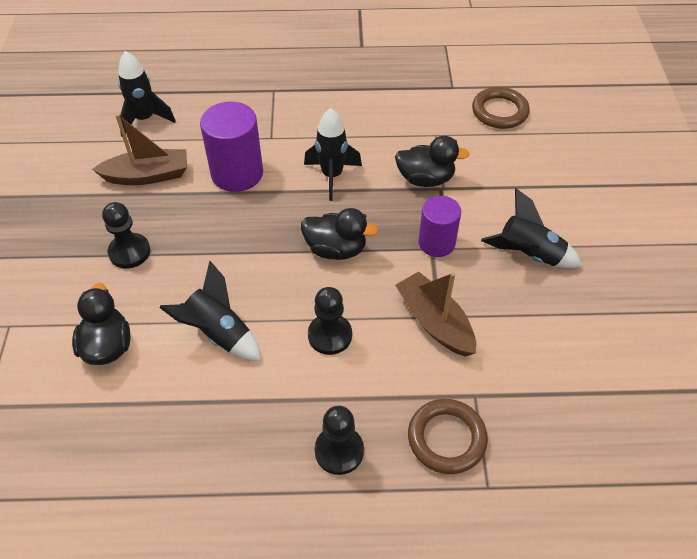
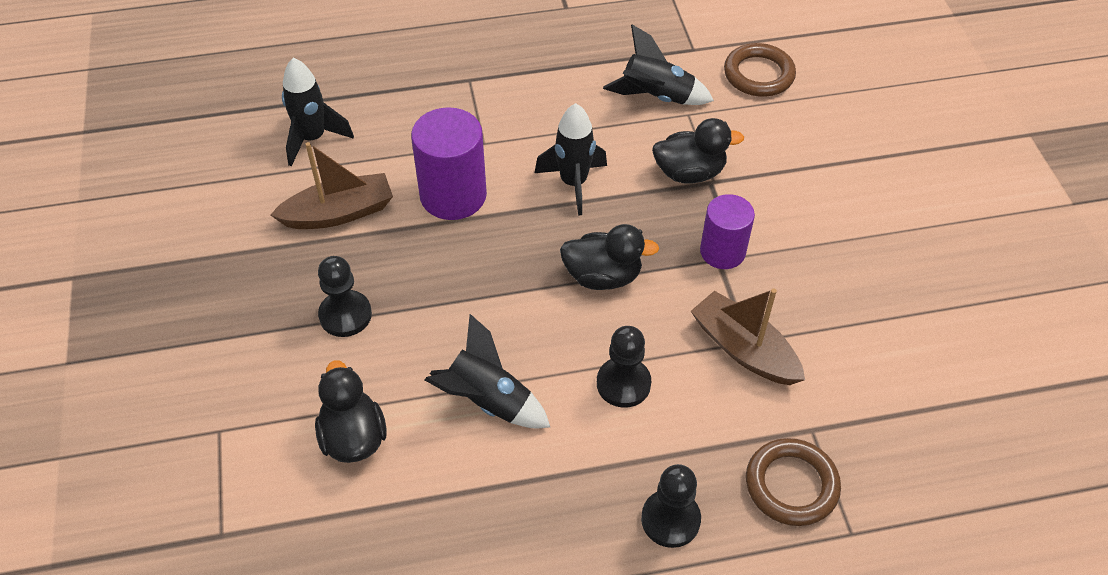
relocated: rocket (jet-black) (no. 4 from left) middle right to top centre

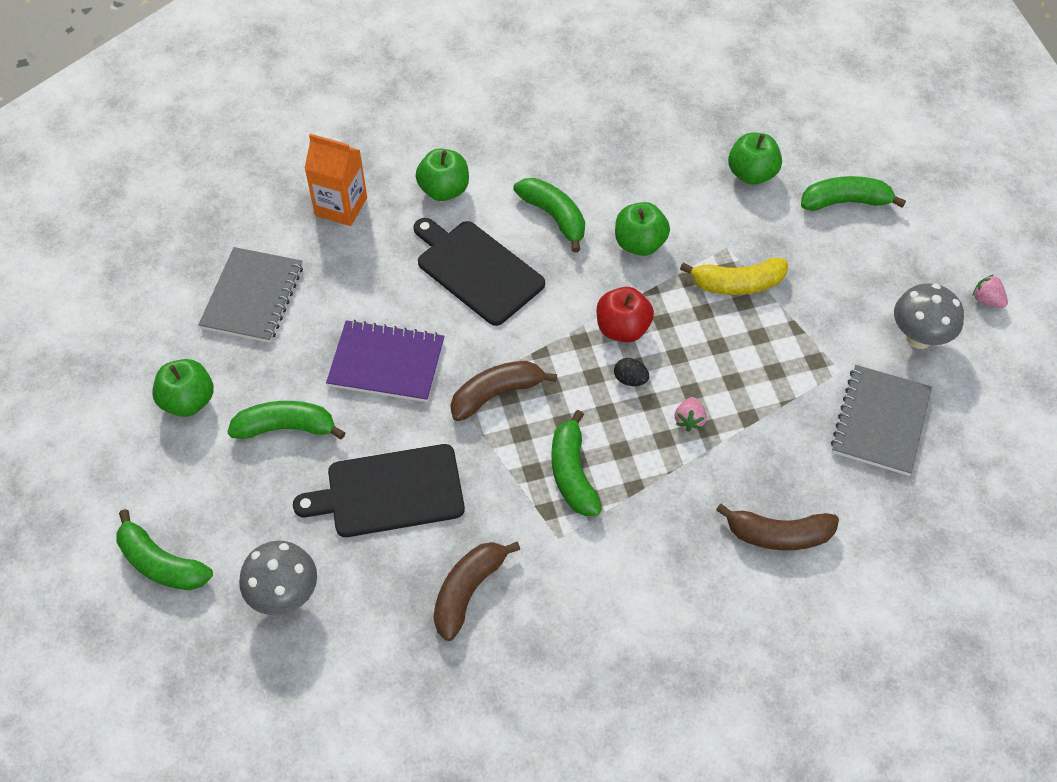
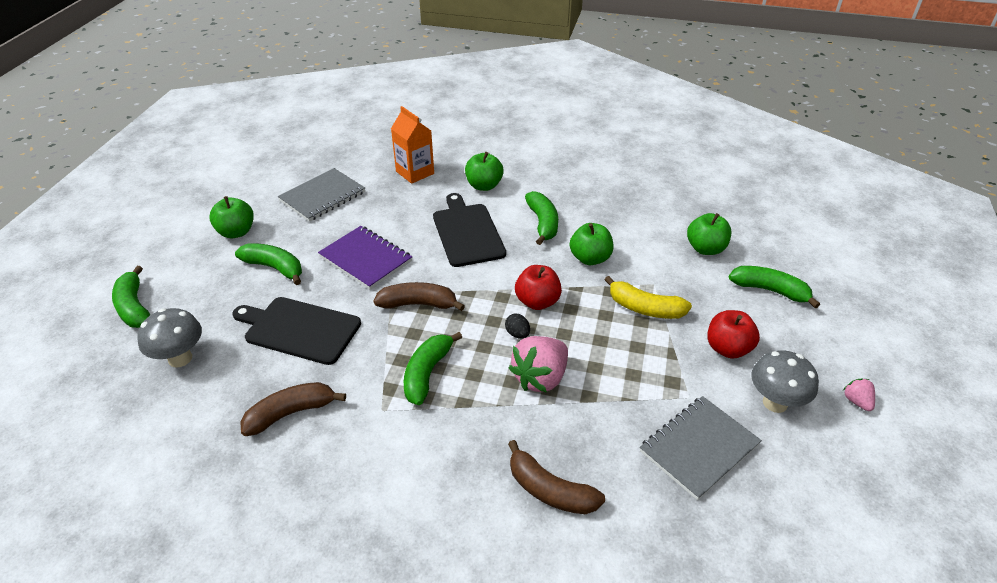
appeared: toy apple (red) (no. 2 from left) middle right
size: toy strawberry (pink) (no. 1 from left) centre = centre x2.06

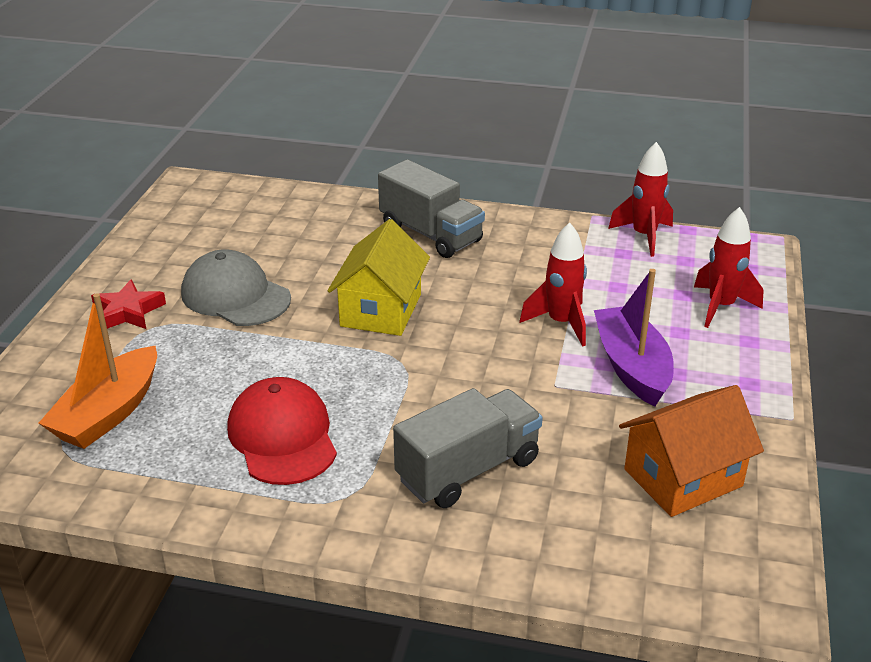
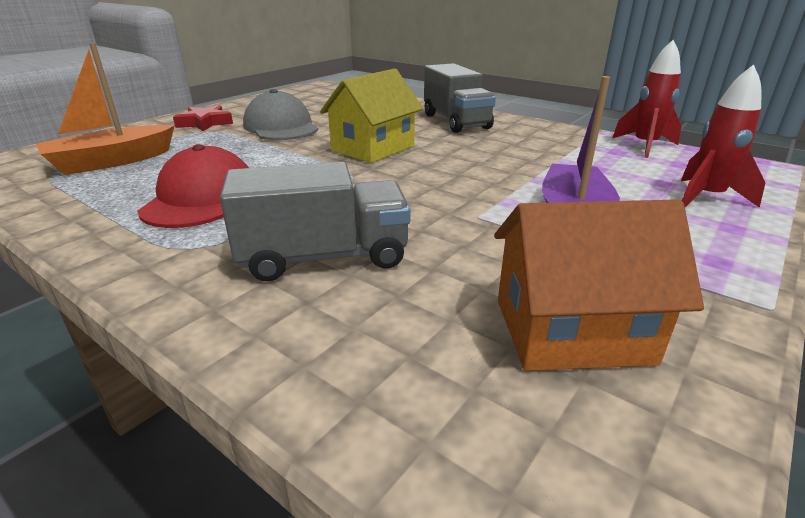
missing: rocket (red) (no. 1 from left) centre

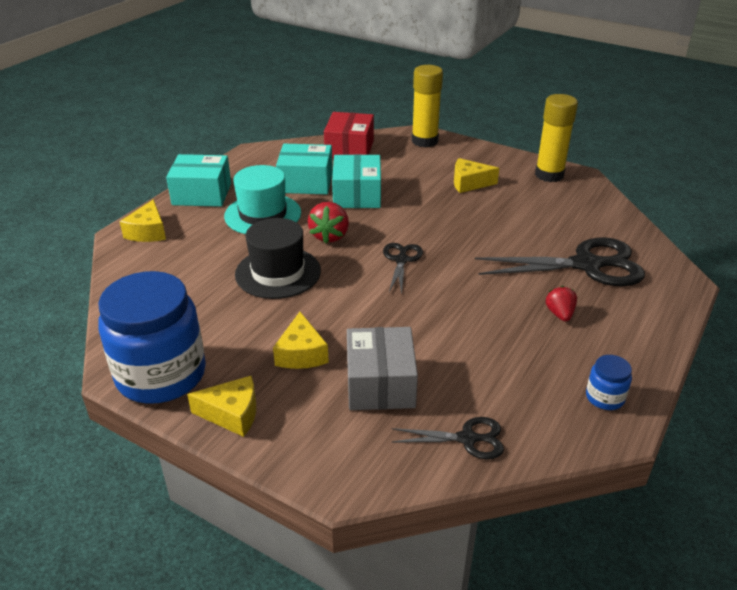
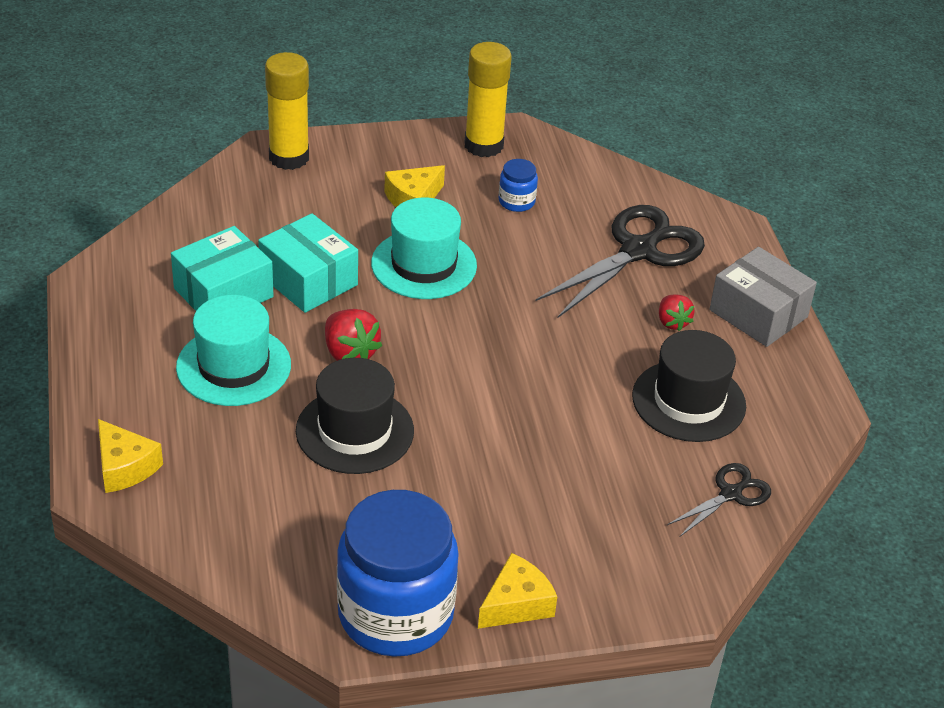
missing: package (teal) (no. 1 from left) top left; piece of cheese (yellow) (no. 3 from left) centre; package (red) top centre; pair of scissors (jet-black) (no. 1 from left) centre
appeared: hat (teal) (no. 2 from left) centre; hat (jet-black) (no. 2 from left) middle right
relocated: package (gray) centre to middle right; preserve jar (cobalt) (no. 2 from left) middle right to top centre
spun: toy strawberry (red) (no. 2 from left) middle right = middle right 150 degrees counterclockwise

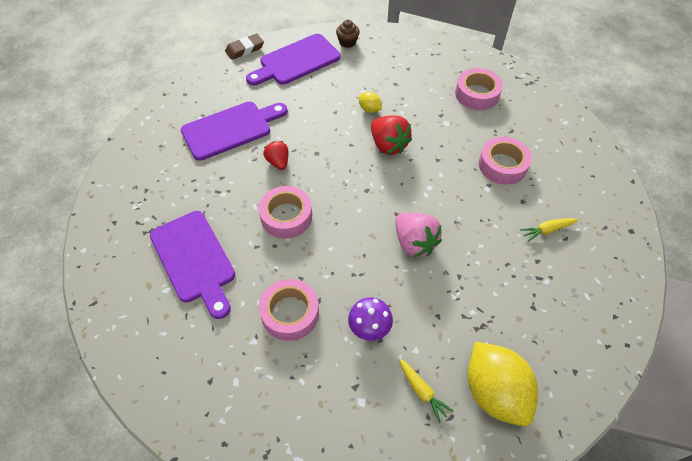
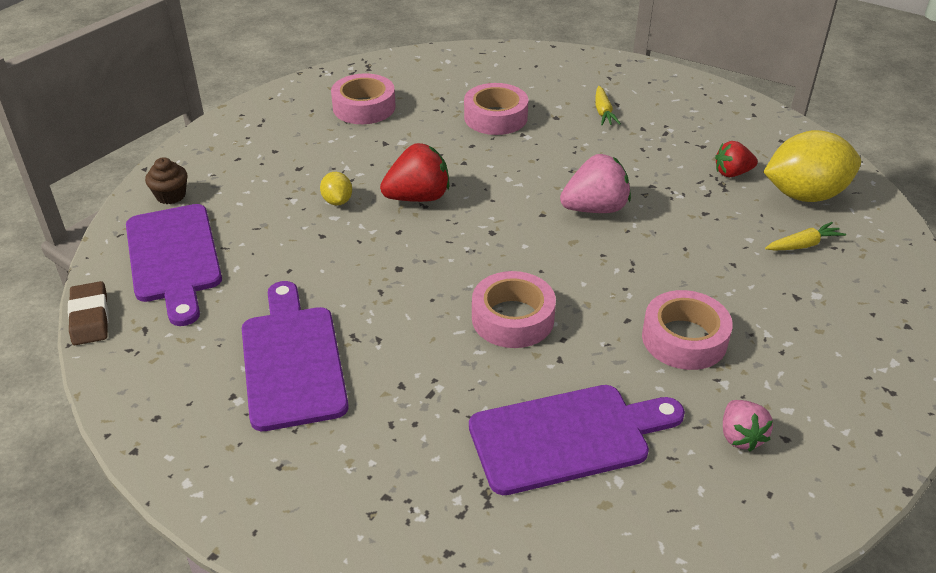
missing: mushroom (purple) bottom centre
appeared: toy strawberry (pink) (no. 2 from left) bottom right
relocated: toy strawberry (red) (no. 1 from left in the first image) centre to toy strawberry (red) (no. 2 from left) top right
spun: lemon (yellow) (no. 1 from left) top centre = top centre 75 degrees counterclockwise

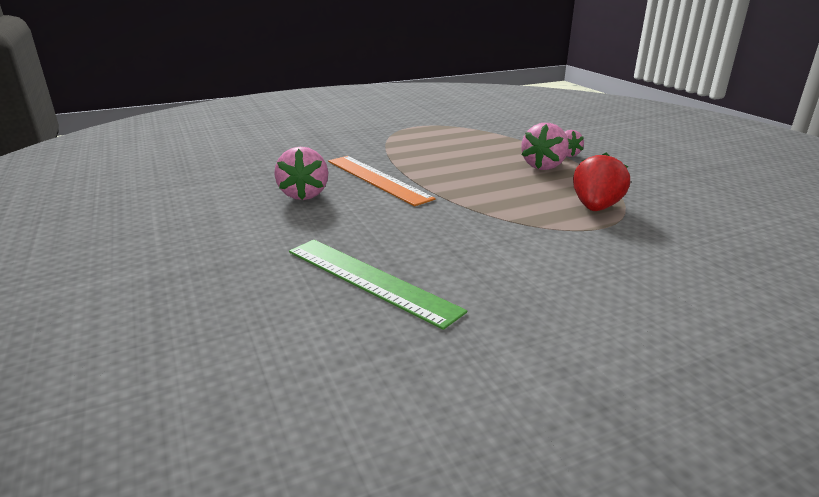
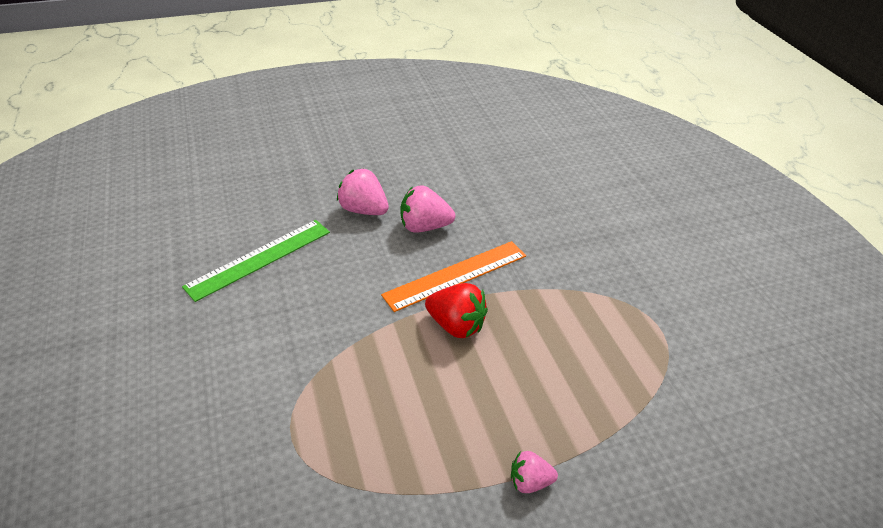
relocated: toy strawberry (pink) (no. 2 from left in the first image) top centre to toy strawberry (pink) (no. 1 from left) centre; toy strawberry (red) middle right to centre

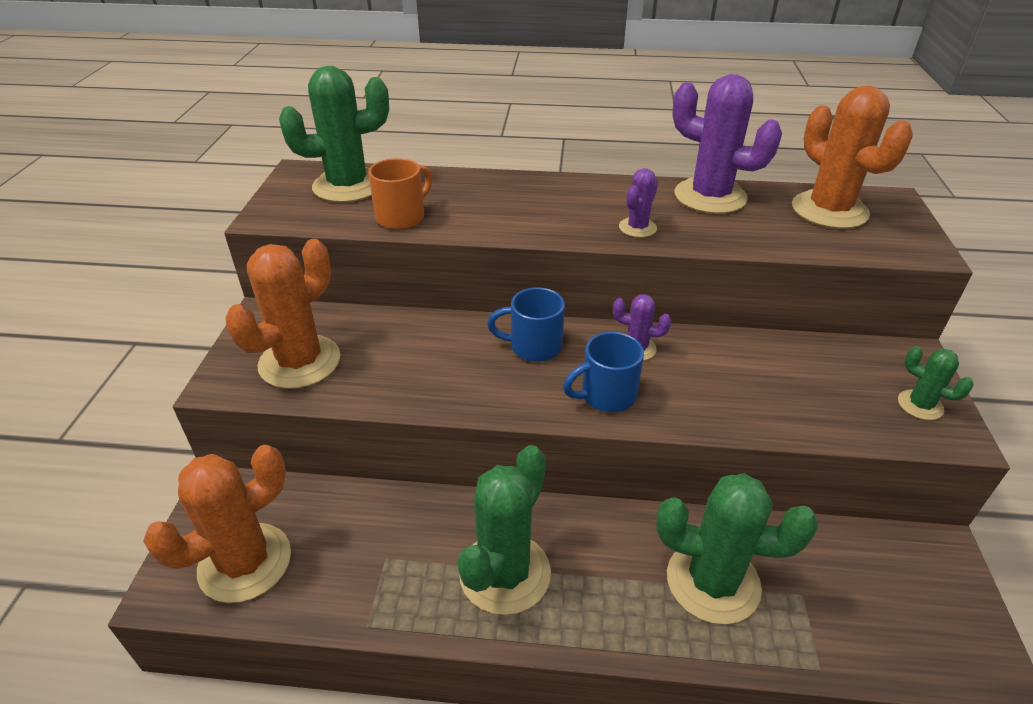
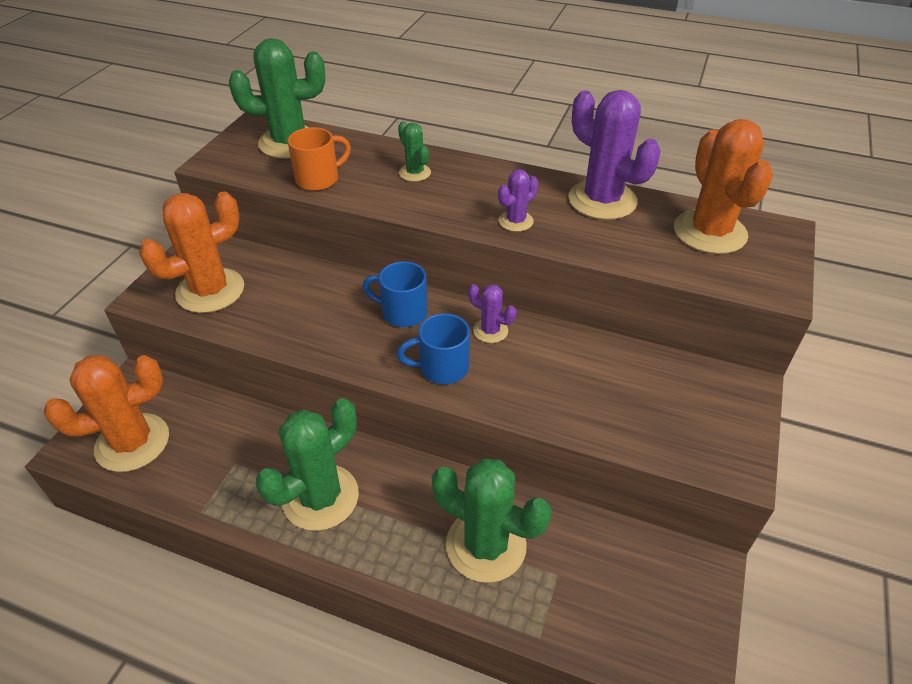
relocated: cactus (leaf-green) (no. 4 from left in the first image) middle right to cactus (leaf-green) (no. 3 from left) top centre

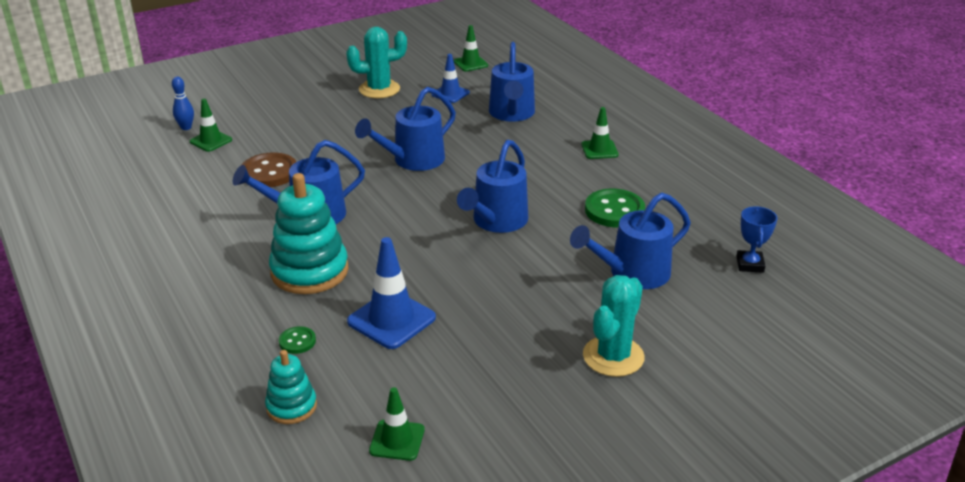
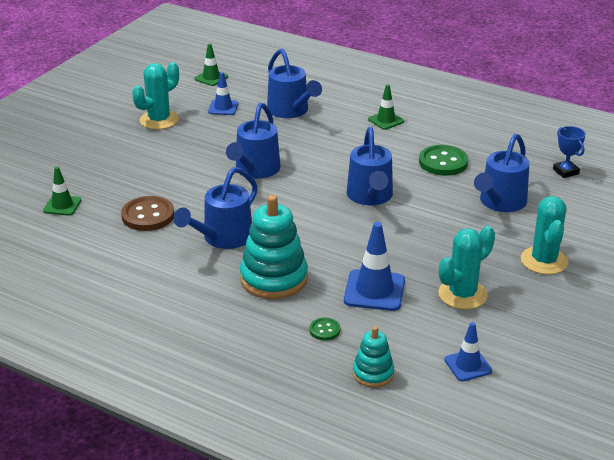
missing: skittle (cobalt) top left
appeared: cactus (teal) (no. 2 from left) middle right
colour: road cone (leaf-green) (no. 2 from left) bottom centre to road cone (cobalt) (no. 3 from left) bottom right

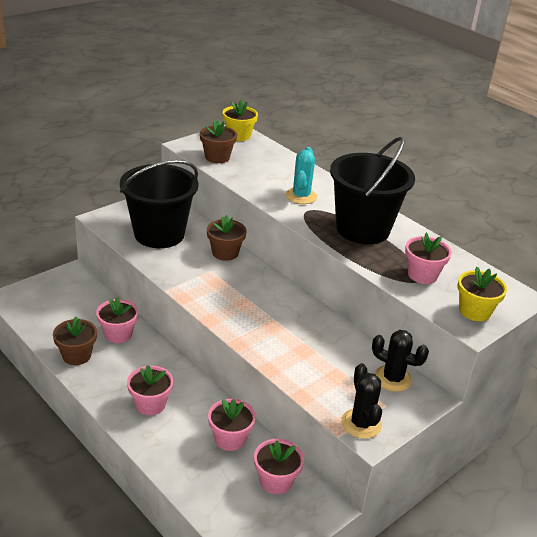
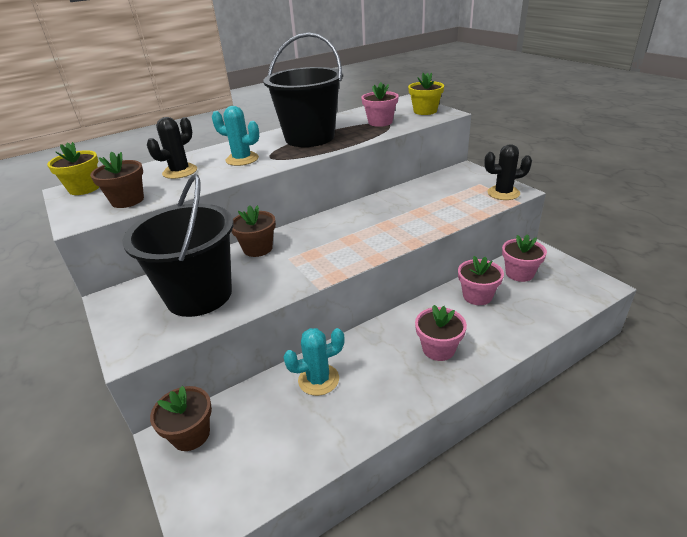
relocated: flower pot (dark brown) (no. 1 from left in the first image) middle left to flower pot (dark brown) (no. 2 from left) bottom left; cactus (jet-black) (no. 2 from left in the first image) bottom right to cactus (jet-black) (no. 1 from left) top left
exchanged: flower pot (pink) (no. 1 from left) middle left to cactus (teal) (no. 2 from left) bottom centre

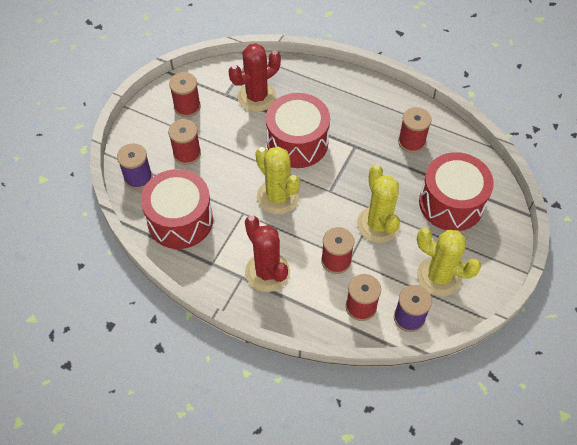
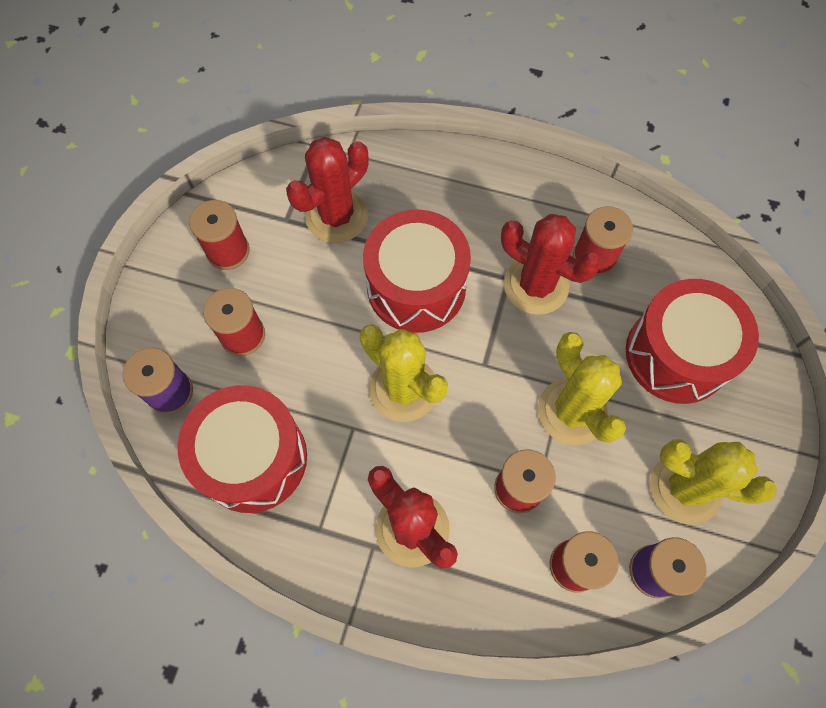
appeared: cactus (red) (no. 3 from left) middle right

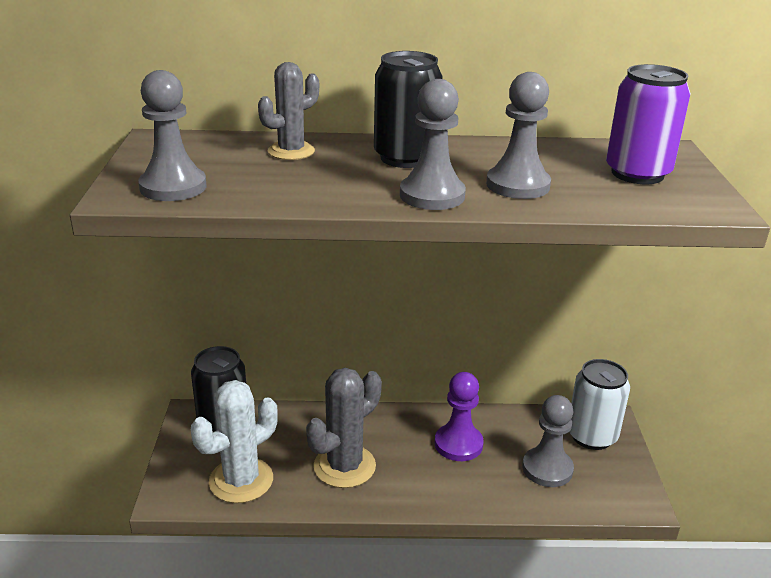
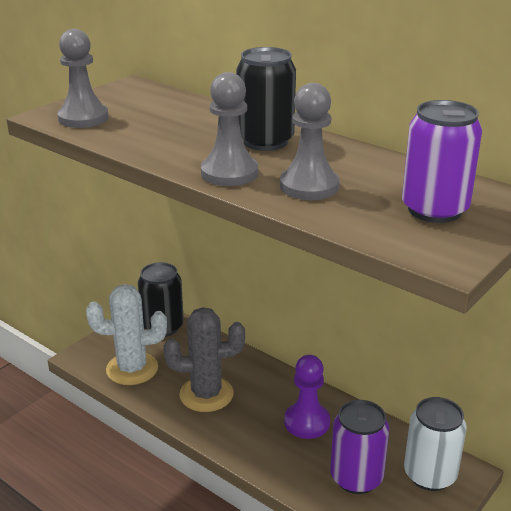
missing: cactus (gray) (no. 1 from left) top centre
exchanged: chess pawn (gray) (no. 4 from left) bottom right to tin (purple) (no. 1 from left) bottom right

